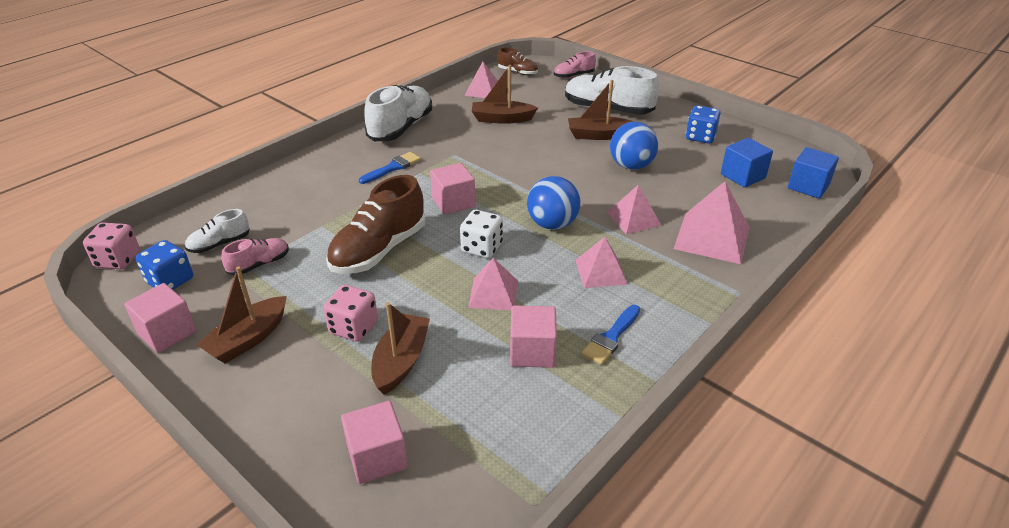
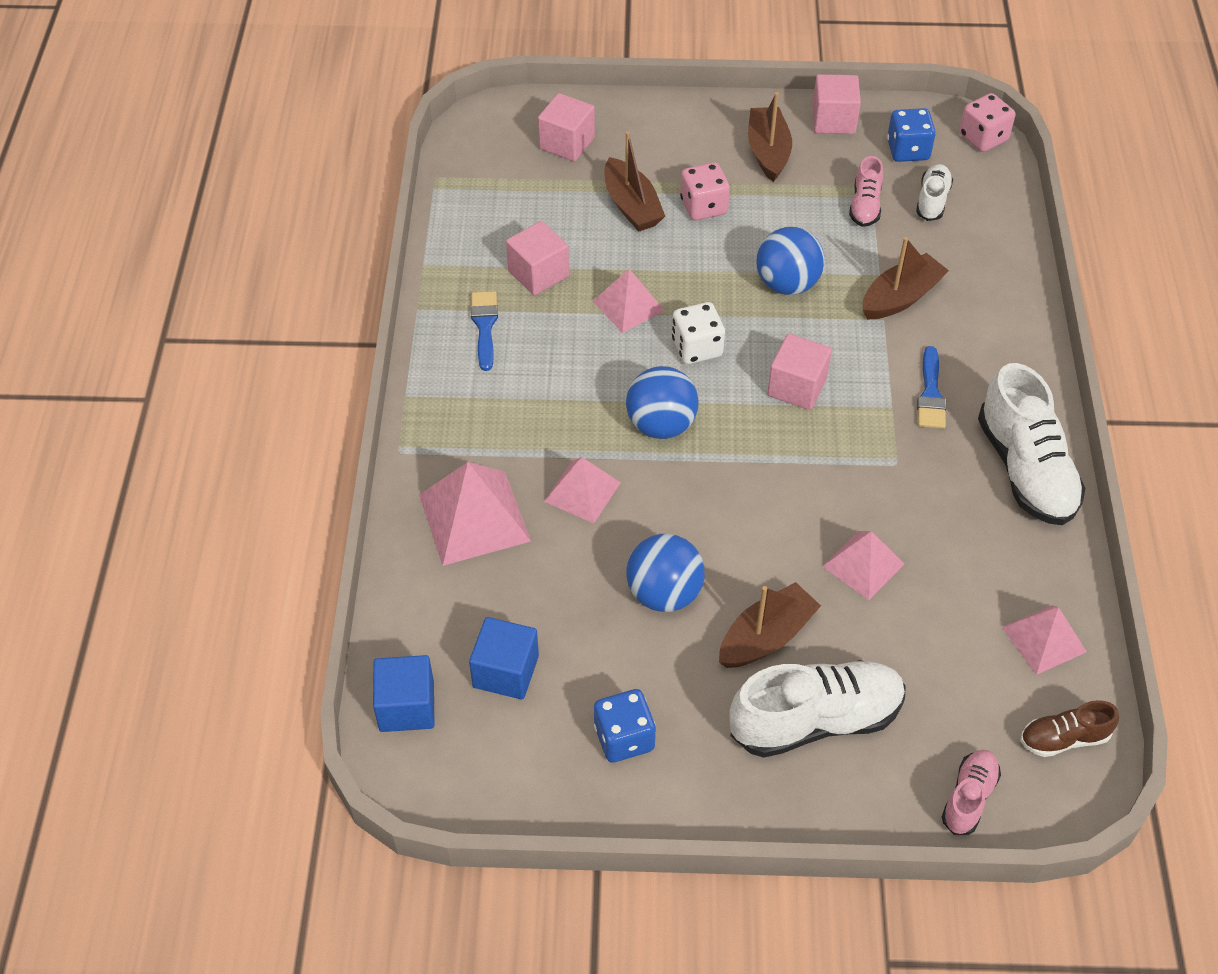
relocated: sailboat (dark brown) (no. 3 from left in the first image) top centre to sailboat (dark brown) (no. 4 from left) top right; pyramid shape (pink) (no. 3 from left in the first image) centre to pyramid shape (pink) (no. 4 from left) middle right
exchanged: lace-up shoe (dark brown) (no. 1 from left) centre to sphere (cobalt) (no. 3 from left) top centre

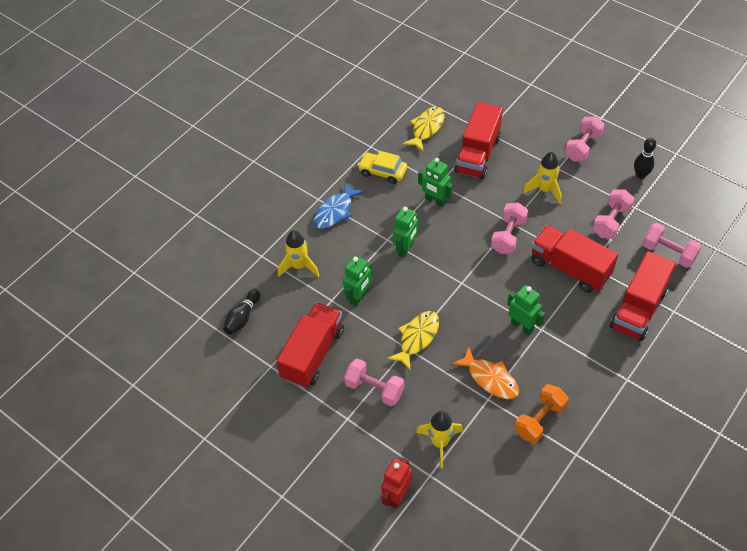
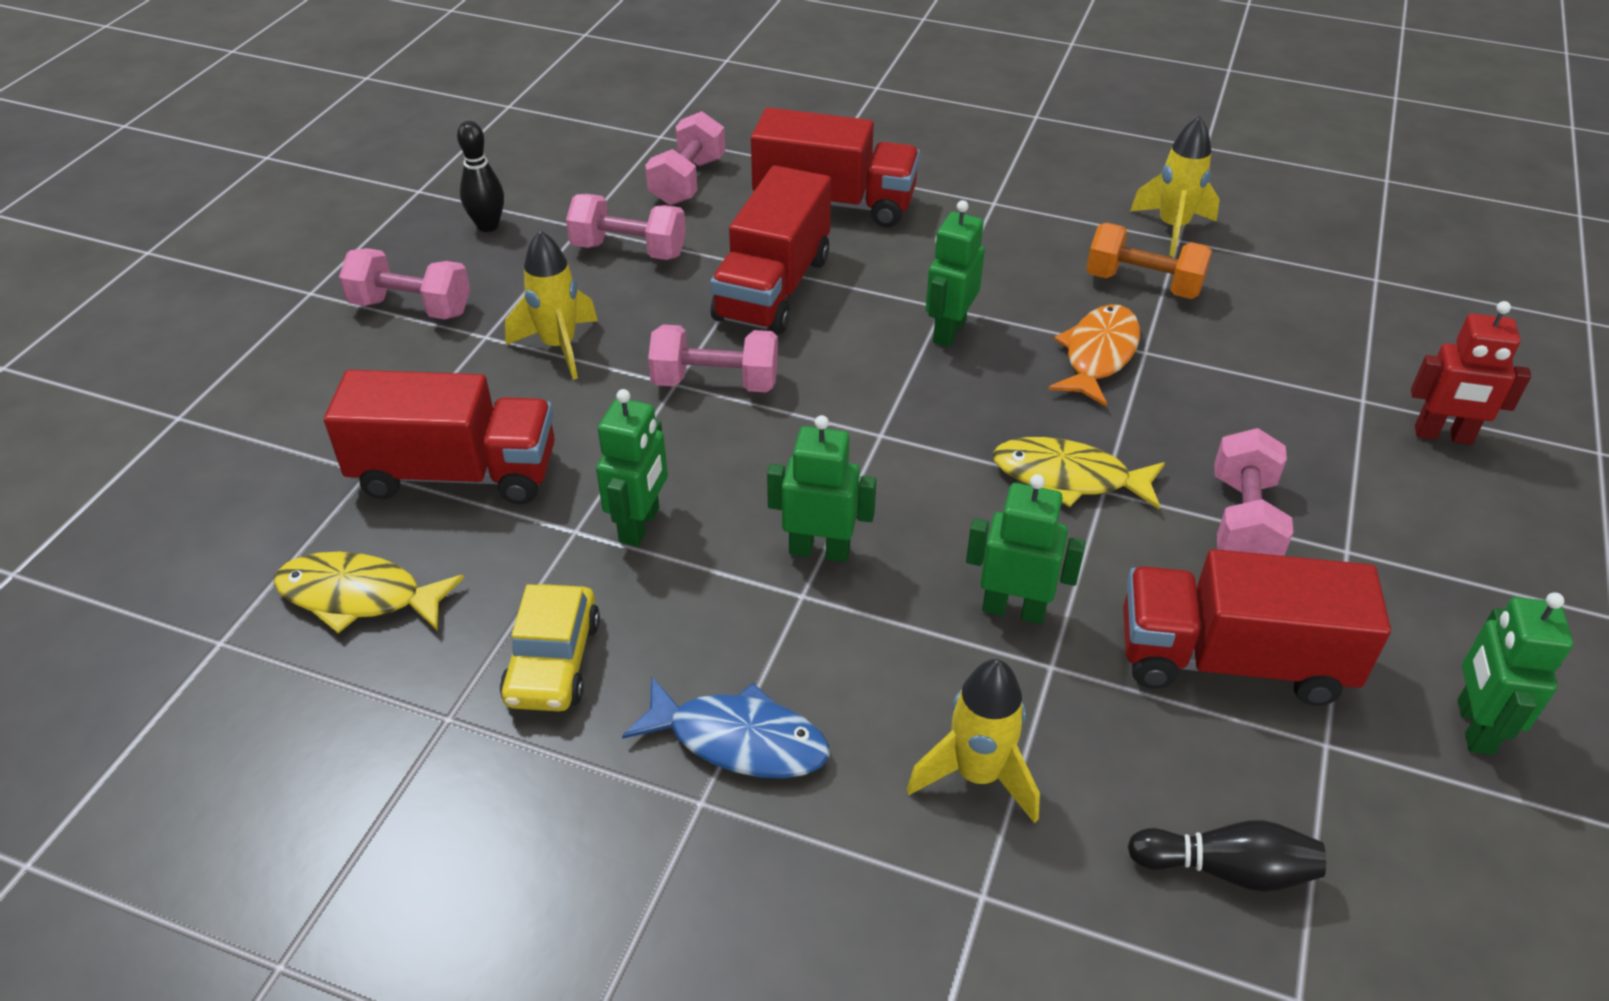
appeared: robot (leaf-green) (no. 5 from left) bottom right
relocated: rocket (yellow) (no. 2 from left in the first image) bottom centre to rocket (yellow) (no. 3 from left) top right

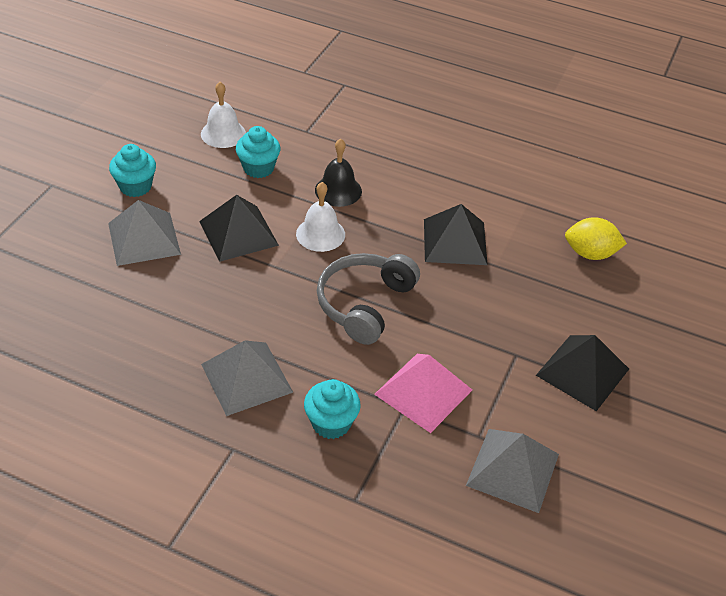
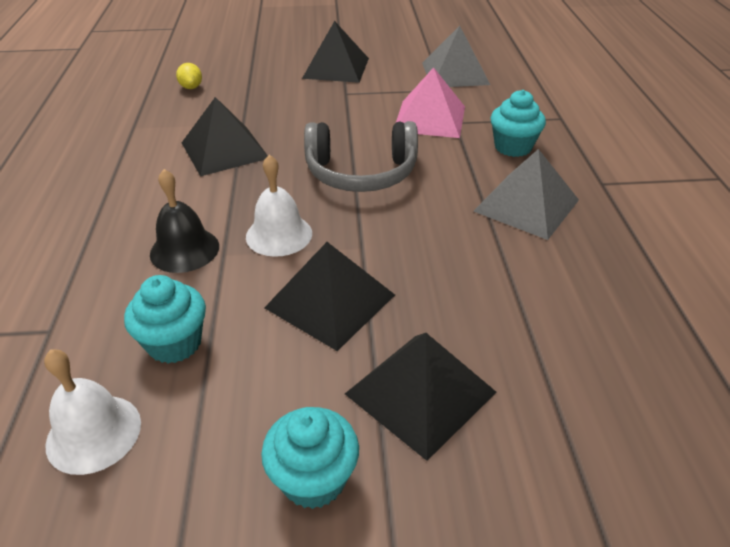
colour: pyramid shape (gray) (no. 1 from left) middle left to pyramid shape (jet-black) (no. 4 from left) bottom centre
size: lemon (yellow) middle right = top left x0.60

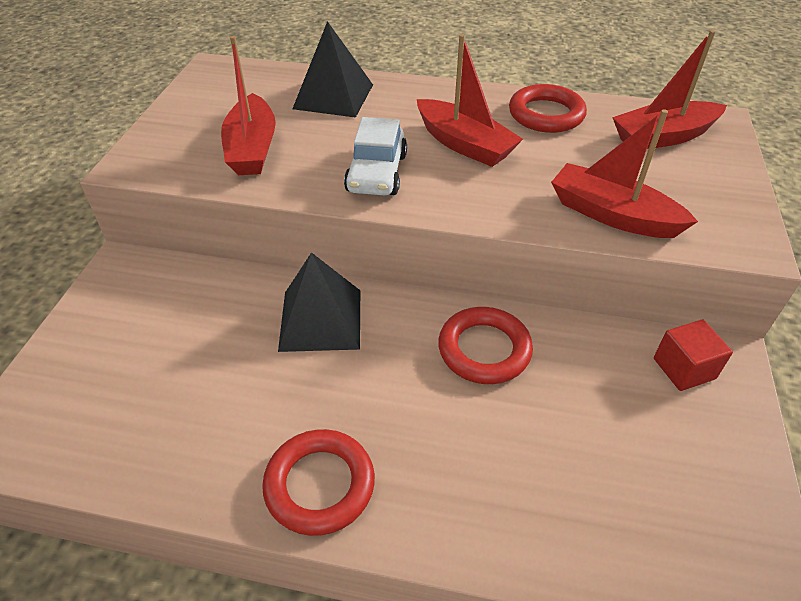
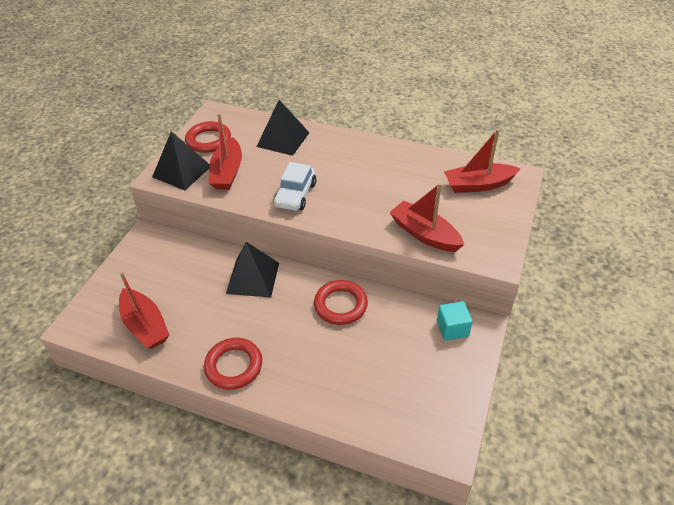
appeared: pyramid shape (jet-black) (no. 1 from left) top left
relocated: sailboat (red) (no. 2 from left in the first image) top centre to sailboat (red) (no. 1 from left) middle left; hoop (red) (no. 3 from left in the first image) top right to hoop (red) (no. 1 from left) top left
colour: solid cube (red) middle right to solid cube (teal) middle right

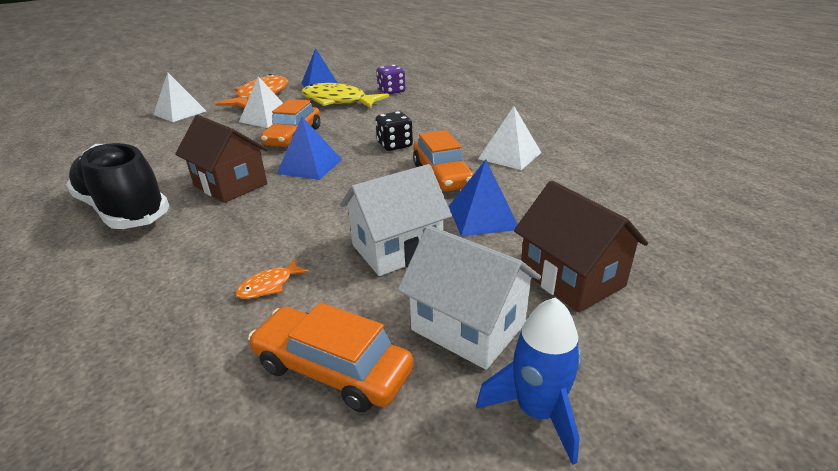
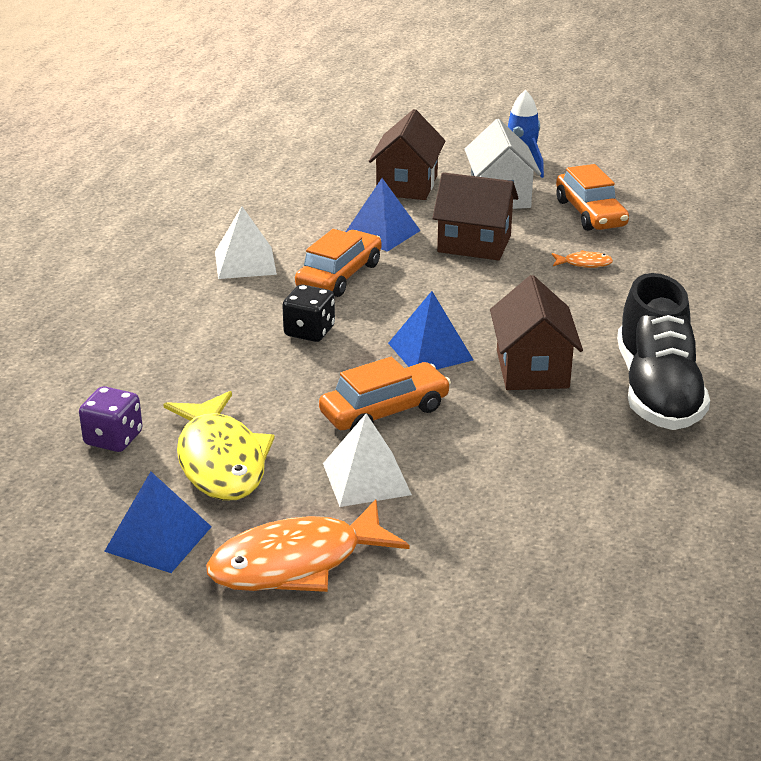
missing: pyramid shape (pure white) (no. 1 from left) top left
colour: toy house (pure white) (no. 1 from left) centre to toy house (dark brown) (no. 2 from left) top centre

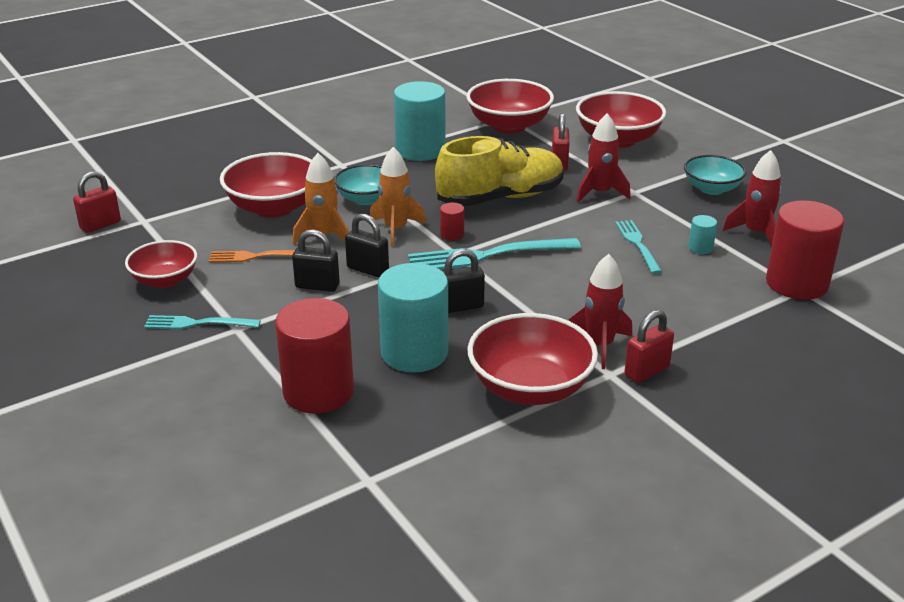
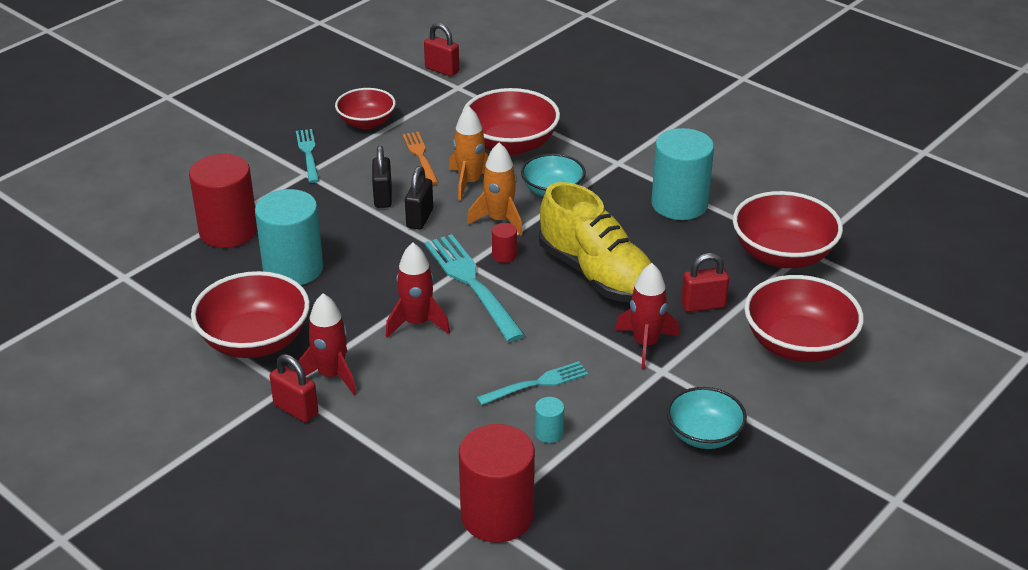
missing: small lock (jet-black) (no. 3 from left) centre
relocated: rocket (red) (no. 3 from left in the first image) top right to rocket (red) (no. 2 from left) centre

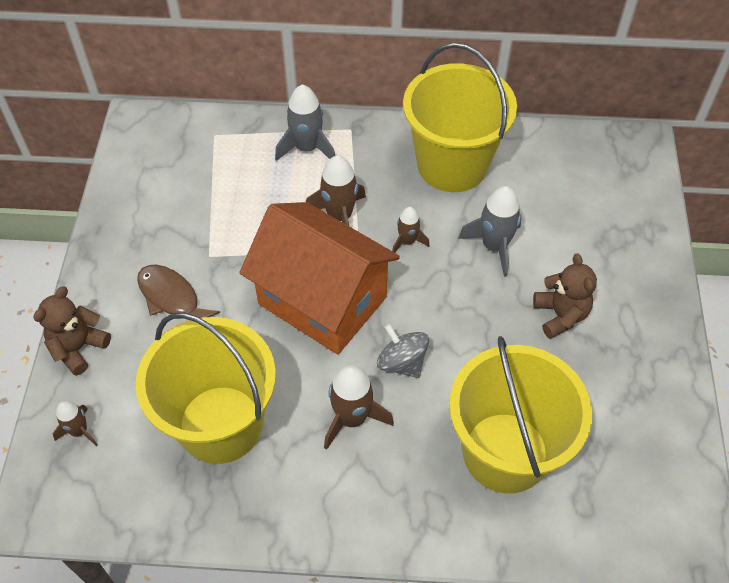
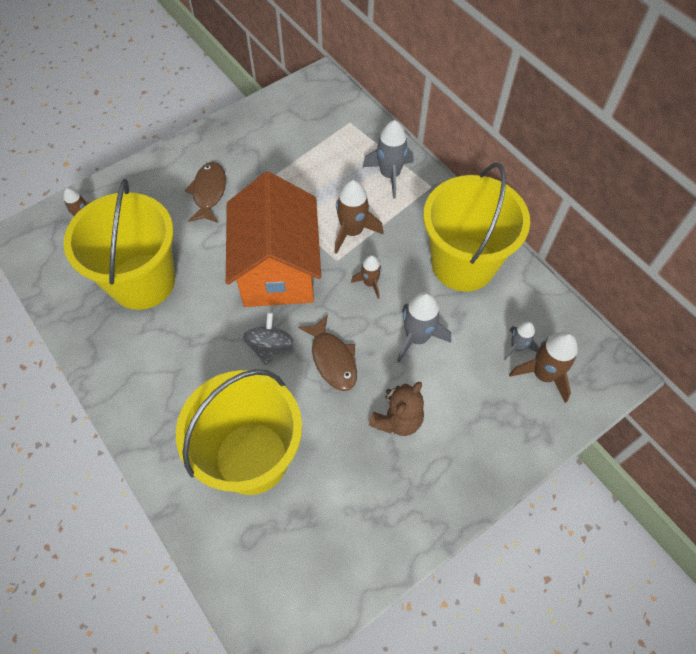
missing: teddy bear (dark brown) (no. 1 from left) middle left
appeared: fish figure (dark brown) (no. 2 from left) centre; rocket (gray) (no. 3 from left) middle right
relocated: rocket (dark brown) (no. 3 from left in the first image) bottom centre to rocket (dark brown) (no. 4 from left) middle right

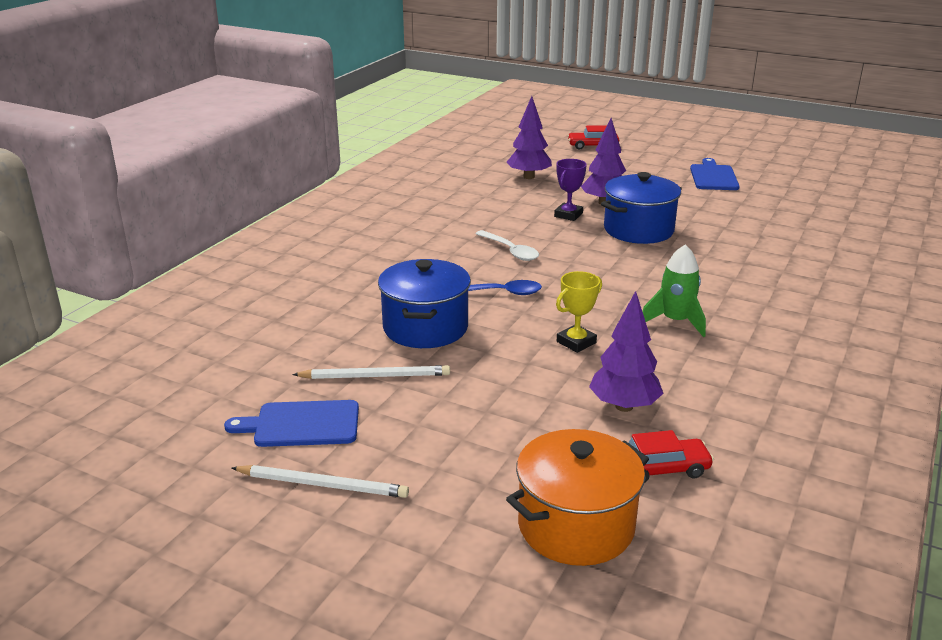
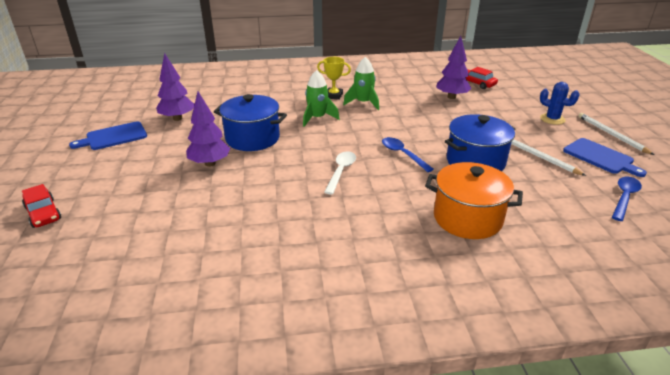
missing: award cup (purple) top centre
appeared: rocket (leaf-green) (no. 1 from left) top centre; cactus (cobalt) top right; teaspoon (cobalt) (no. 2 from left) middle right
relocated: toy tree (purple) (no. 1 from left) top centre to top left; cooking pot (orange) bottom centre to middle right; award cup (yellow) centre to top centre

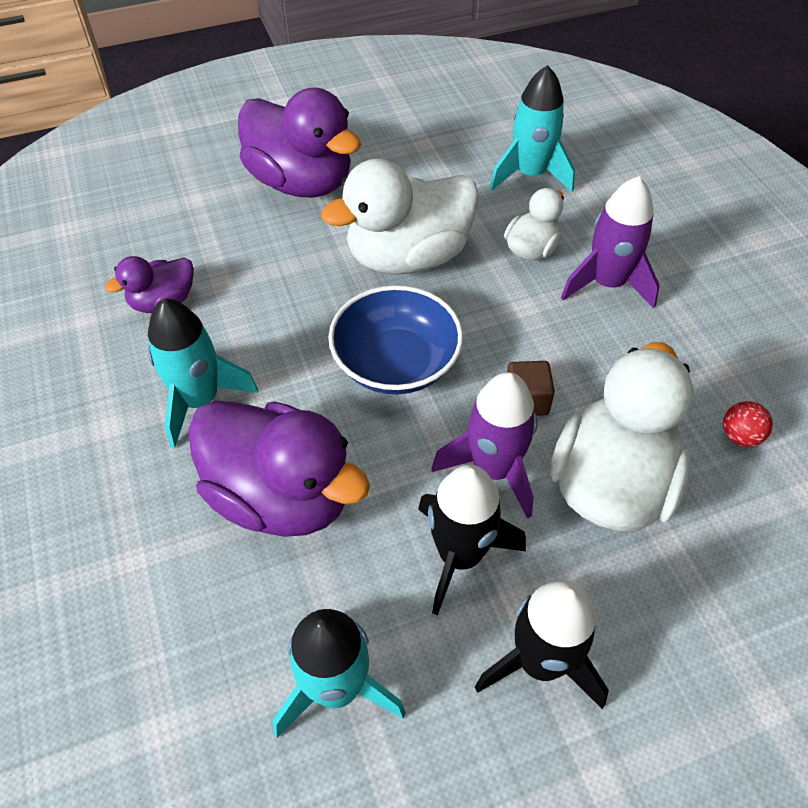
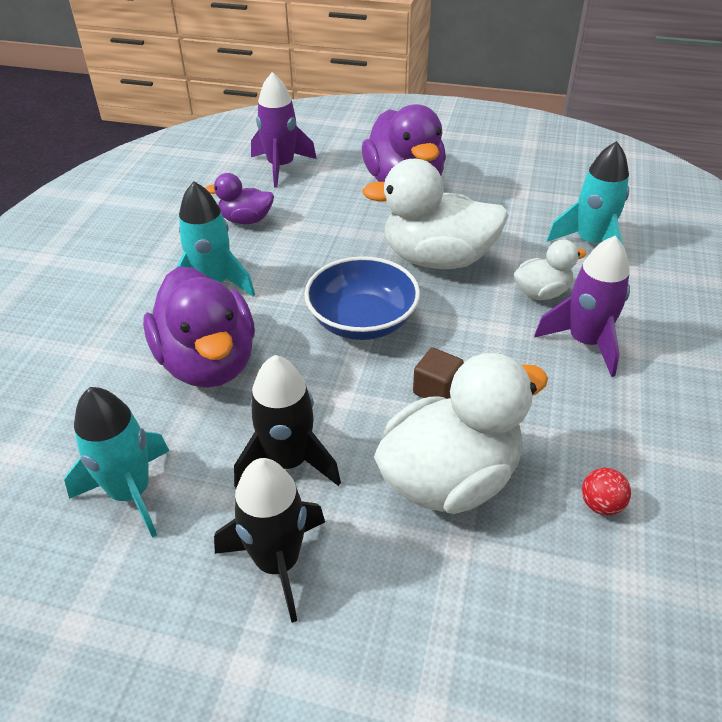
relocated: rocket (purple) (no. 1 from left) centre to top centre

